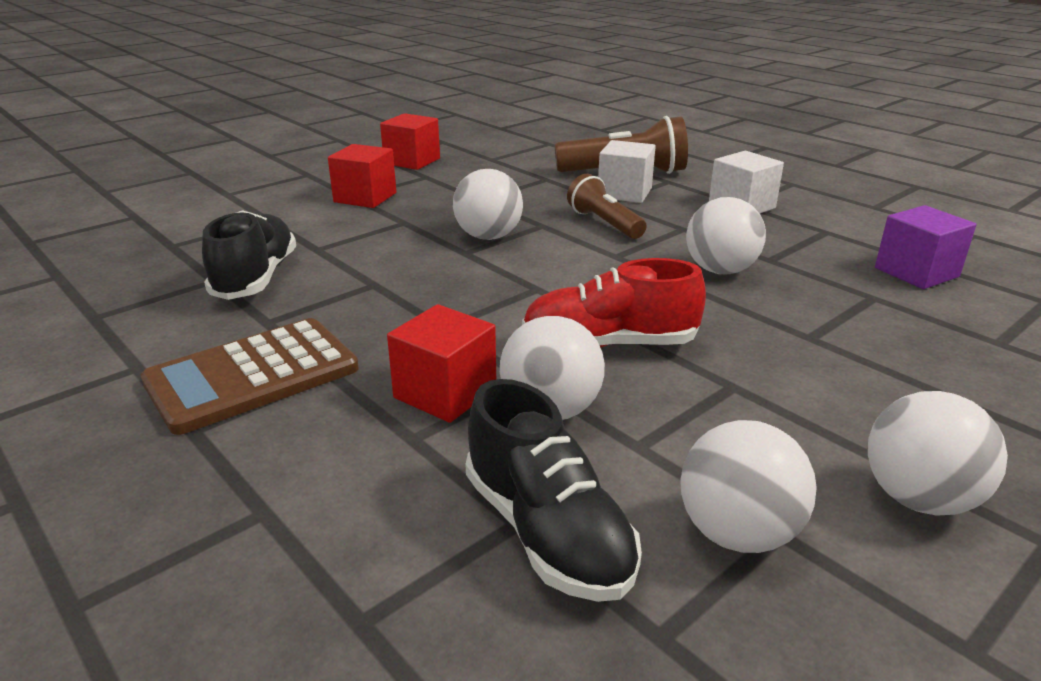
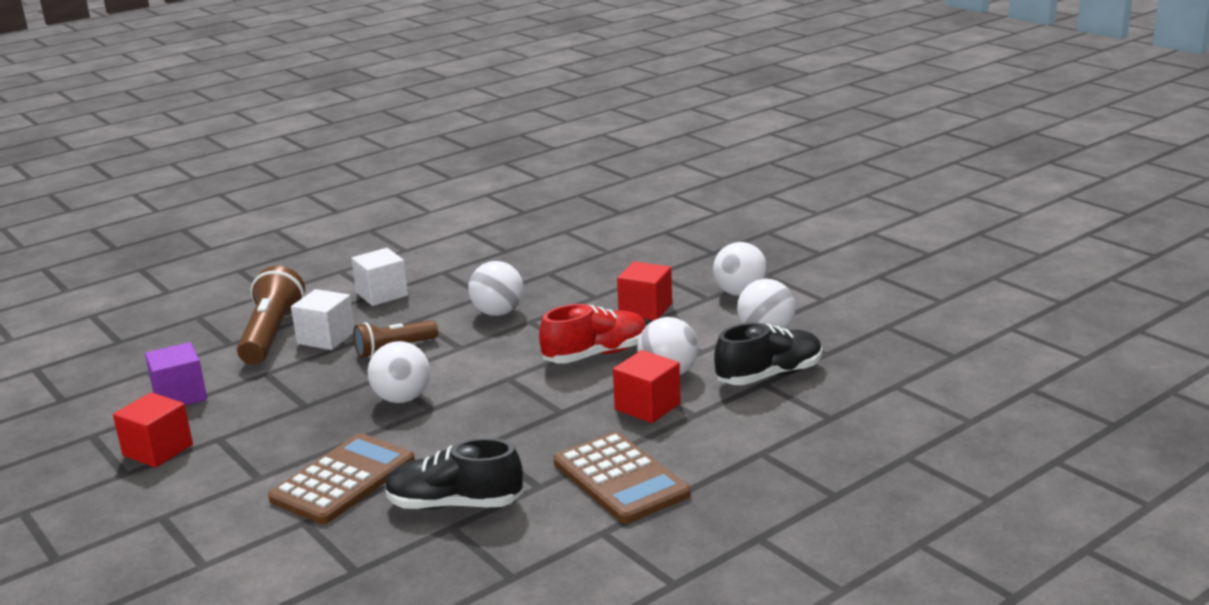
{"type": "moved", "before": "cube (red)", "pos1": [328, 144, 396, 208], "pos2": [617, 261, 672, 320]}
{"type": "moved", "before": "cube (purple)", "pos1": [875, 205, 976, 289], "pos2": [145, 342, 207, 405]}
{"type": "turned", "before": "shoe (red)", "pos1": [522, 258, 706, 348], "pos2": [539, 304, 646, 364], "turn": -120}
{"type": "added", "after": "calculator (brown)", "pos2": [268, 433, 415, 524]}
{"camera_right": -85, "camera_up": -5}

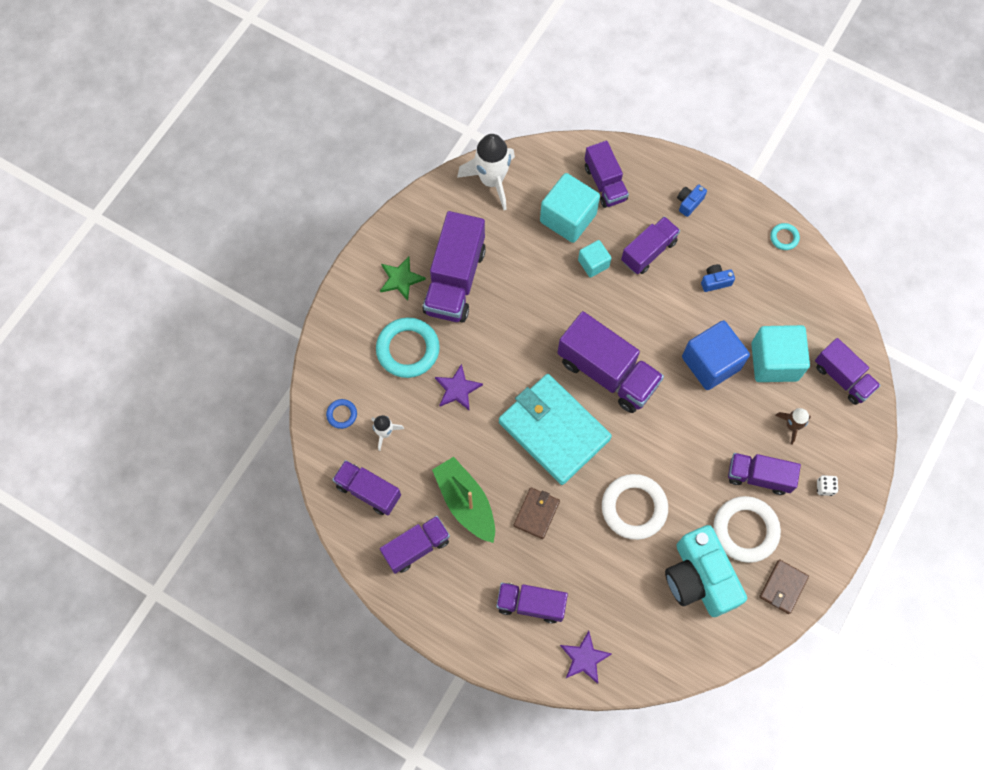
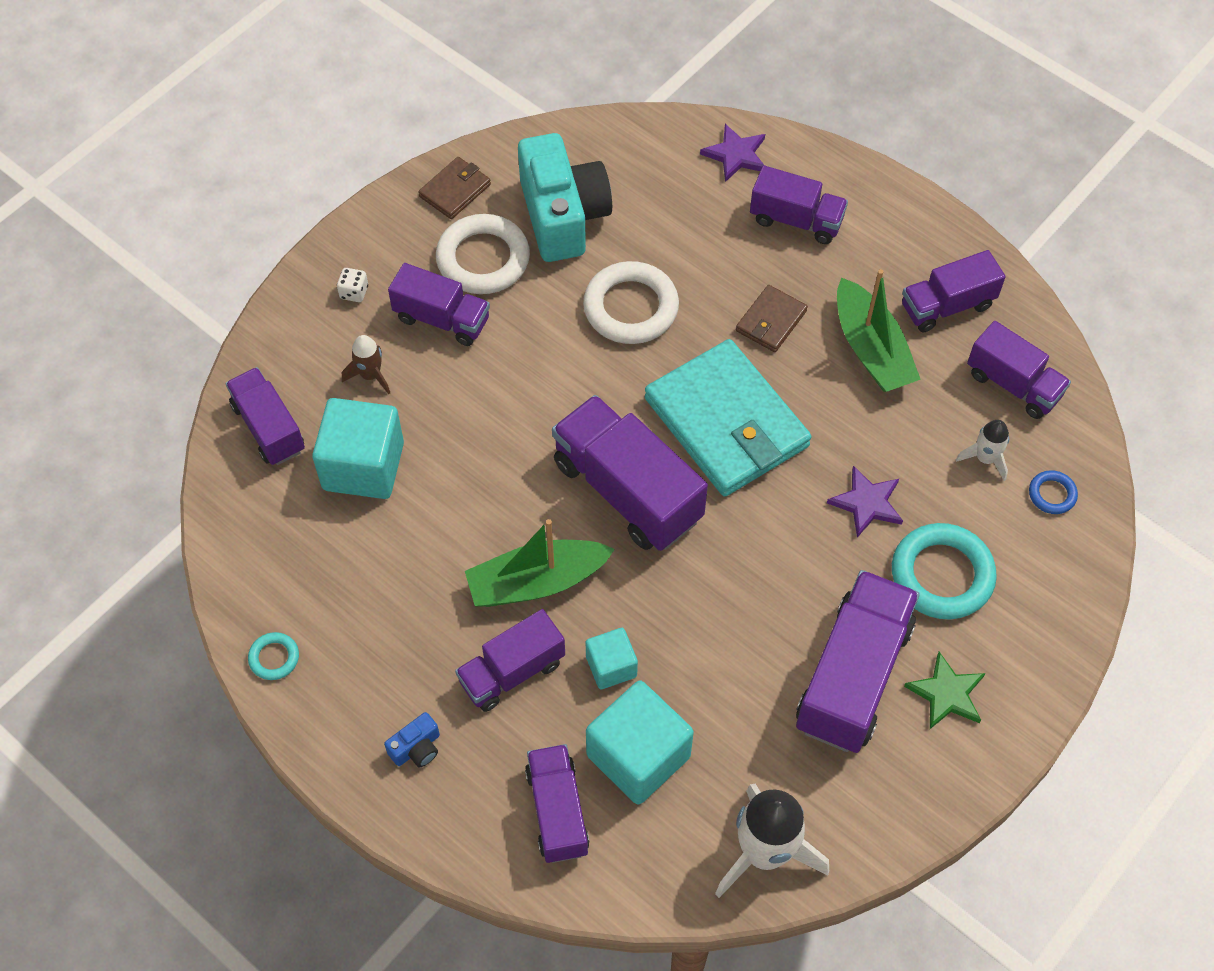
{"type": "removed", "before": "camera (blue)", "pos1": [701, 264, 735, 292]}
{"type": "removed", "before": "cube (blue)", "pos1": [682, 320, 750, 390]}
{"type": "added", "after": "boat (green)", "pos2": [465, 519, 615, 607]}
{"camera_right": -170, "camera_up": -10}

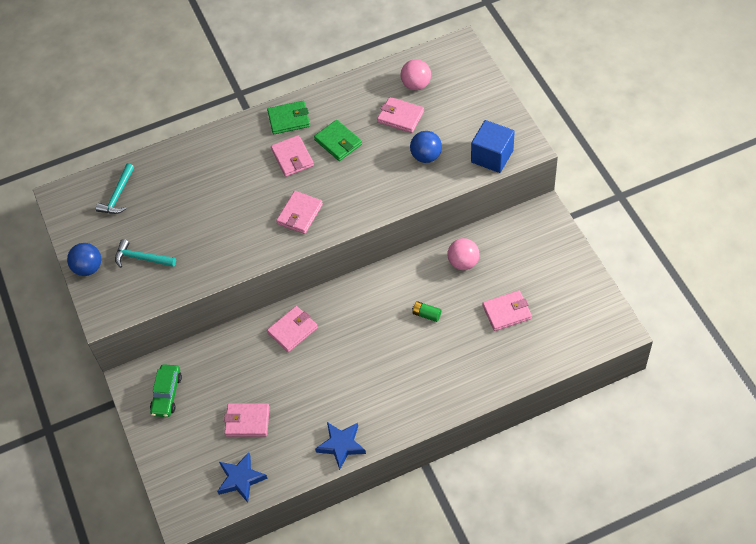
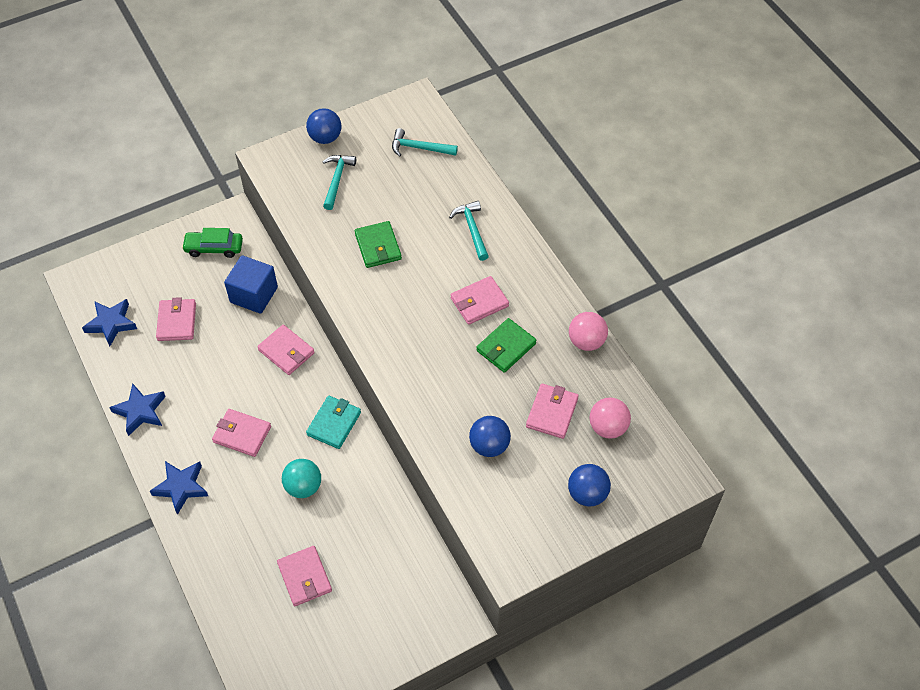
{"type": "moved", "before": "wallet (green)", "pos1": [267, 101, 310, 134], "pos2": [355, 221, 402, 268]}
{"type": "moved", "before": "cube (blue)", "pos1": [471, 120, 515, 173], "pos2": [224, 255, 278, 314]}
{"type": "moved", "before": "wallet (pink)", "pos1": [276, 191, 323, 234], "pos2": [212, 409, 271, 457]}
{"type": "moved", "before": "ball (pink)", "pos1": [447, 238, 480, 270], "pos2": [569, 312, 608, 351]}
{"type": "replaced", "before": "battery (green)", "after": "ball (turquoise)", "pos1": [412, 301, 441, 322], "pos2": [282, 459, 321, 498]}
{"type": "added", "after": "hammer (turquoise)", "pos2": [449, 201, 489, 261]}
{"type": "added", "after": "wallet (turquoise)", "pos2": [306, 396, 361, 449]}
{"type": "added", "after": "star (blue)", "pos2": [150, 461, 208, 515]}
{"type": "added", "after": "ball (blue)", "pos2": [568, 464, 611, 506]}
{"camera_right": 80, "camera_up": 0}

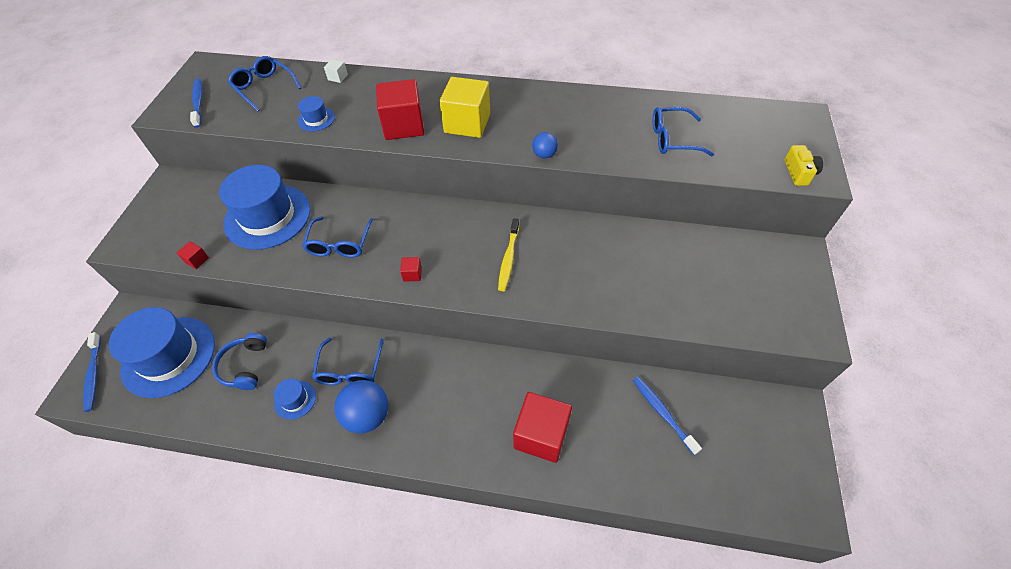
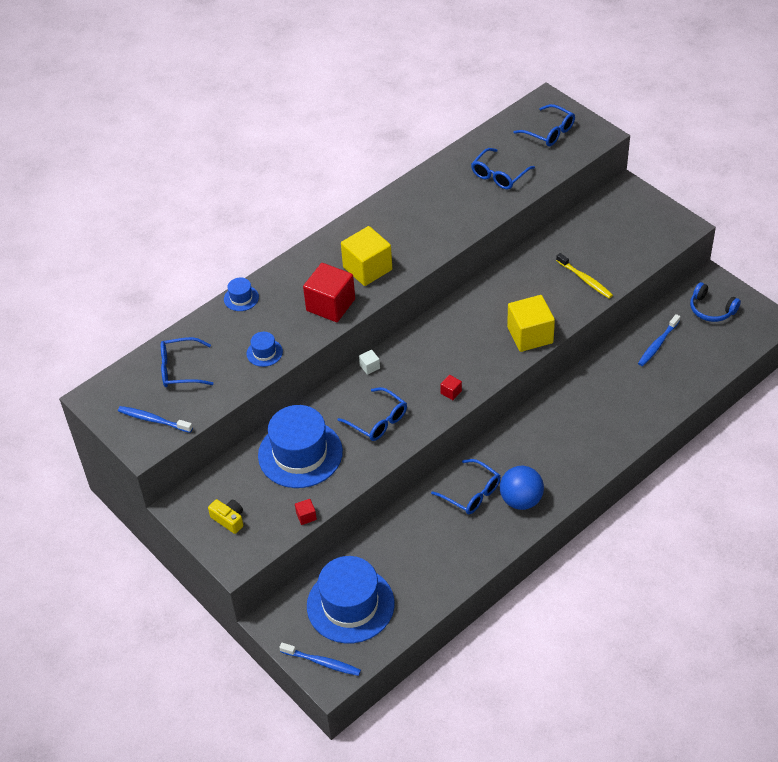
{"type": "moved", "before": "cube (white)", "pos1": [324, 59, 348, 83], "pos2": [359, 350, 380, 375]}
{"type": "removed", "before": "ball (blue)", "pos1": [532, 132, 558, 159]}
{"type": "moved", "before": "camera (yellow)", "pos1": [784, 145, 823, 186], "pos2": [208, 499, 243, 534]}
{"type": "moved", "before": "toothbrush (yellow)", "pos1": [498, 218, 519, 291], "pos2": [556, 253, 613, 299]}
{"type": "moved", "before": "headphones (blue)", "pos1": [212, 333, 267, 390], "pos2": [690, 282, 741, 322]}
{"type": "turned", "before": "toothbrush (blue)", "pos1": [633, 377, 702, 455], "pos2": [638, 314, 680, 366], "turn": -60}
{"type": "moved", "before": "hat (blue)", "pos1": [274, 379, 316, 420], "pos2": [224, 277, 259, 311]}
{"type": "removed", "before": "cube (red)", "pos1": [513, 392, 572, 463]}
{"type": "added", "after": "glasses (blue)", "pos2": [513, 104, 575, 146]}
{"type": "added", "after": "cube (yellow)", "pos2": [507, 295, 555, 352]}
{"camera_right": -50, "camera_up": -5}

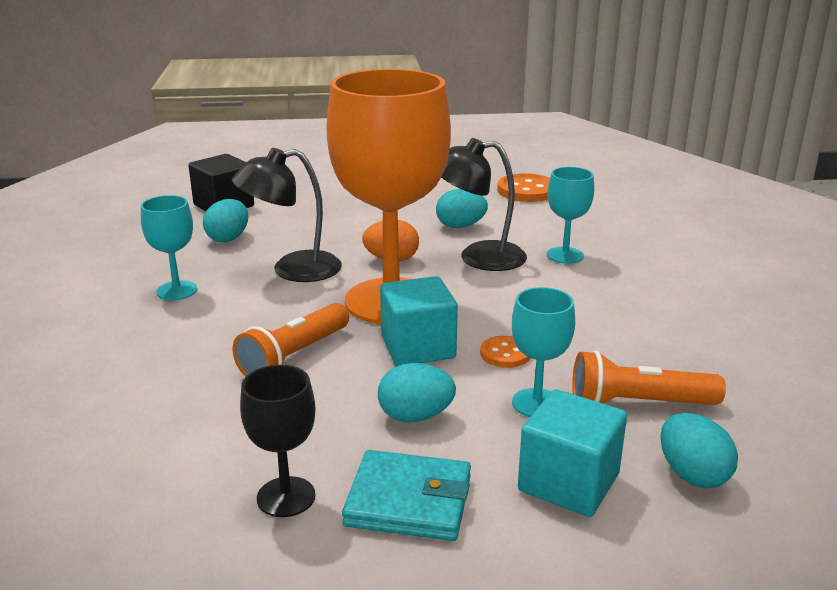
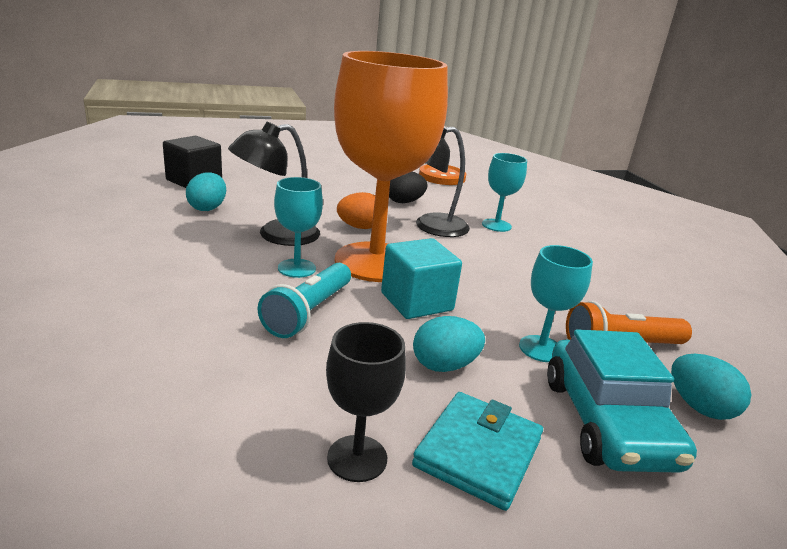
{"type": "recoloured", "before": "egg (turquoise)", "after": "egg (black)", "pos1": [436, 189, 488, 228], "pos2": [389, 172, 428, 203]}
{"type": "moved", "before": "goblet (turquoise)", "pos1": [141, 195, 198, 300], "pos2": [274, 177, 323, 278]}
{"type": "recoloured", "before": "flashlight (orange)", "after": "flashlight (turquoise)", "pos1": [233, 303, 349, 377], "pos2": [258, 263, 351, 338]}
{"type": "removed", "before": "button (orange)", "pos1": [480, 336, 530, 368]}
{"type": "replaced", "before": "cube (turquoise)", "after": "car (turquoise)", "pos1": [518, 389, 627, 517], "pos2": [547, 329, 697, 473]}
{"type": "turned", "before": "wallet (turquoise)", "pos1": [342, 450, 471, 541], "pos2": [412, 392, 543, 511], "turn": -60}
{"camera_right": -15, "camera_up": 0}

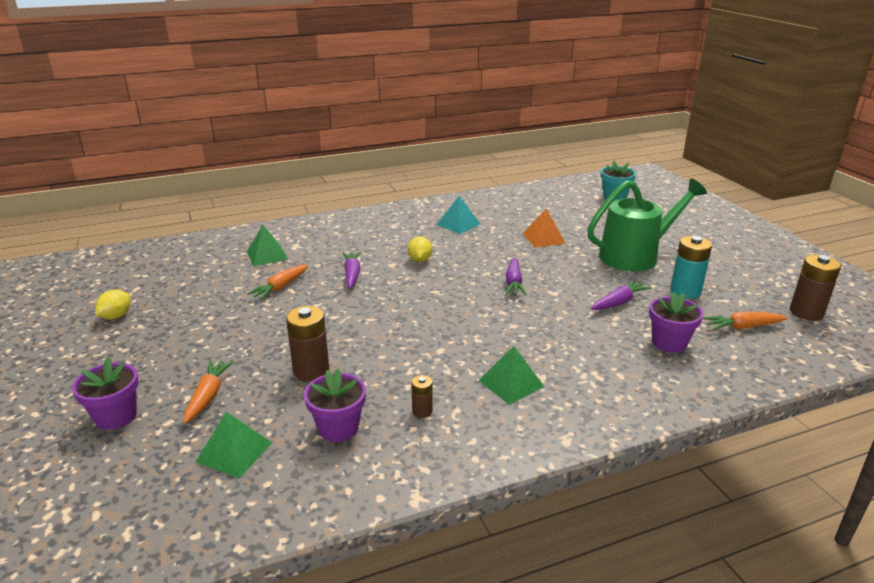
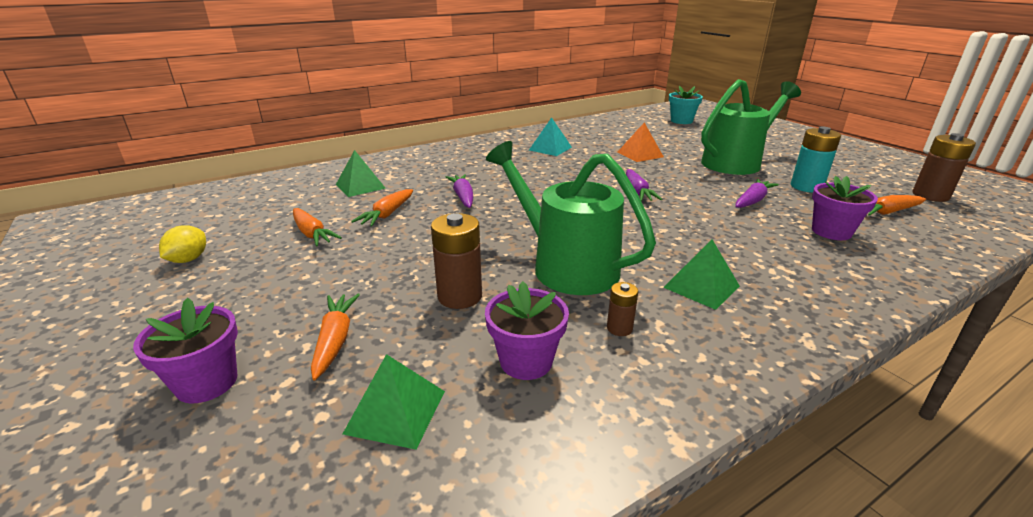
{"type": "removed", "before": "lemon (yellow)", "pos1": [407, 236, 432, 262]}
{"type": "added", "after": "watering can (green)", "pos2": [486, 141, 656, 295]}
{"type": "added", "after": "carrot (orange)", "pos2": [293, 208, 342, 246]}
{"camera_right": -10, "camera_up": 0}

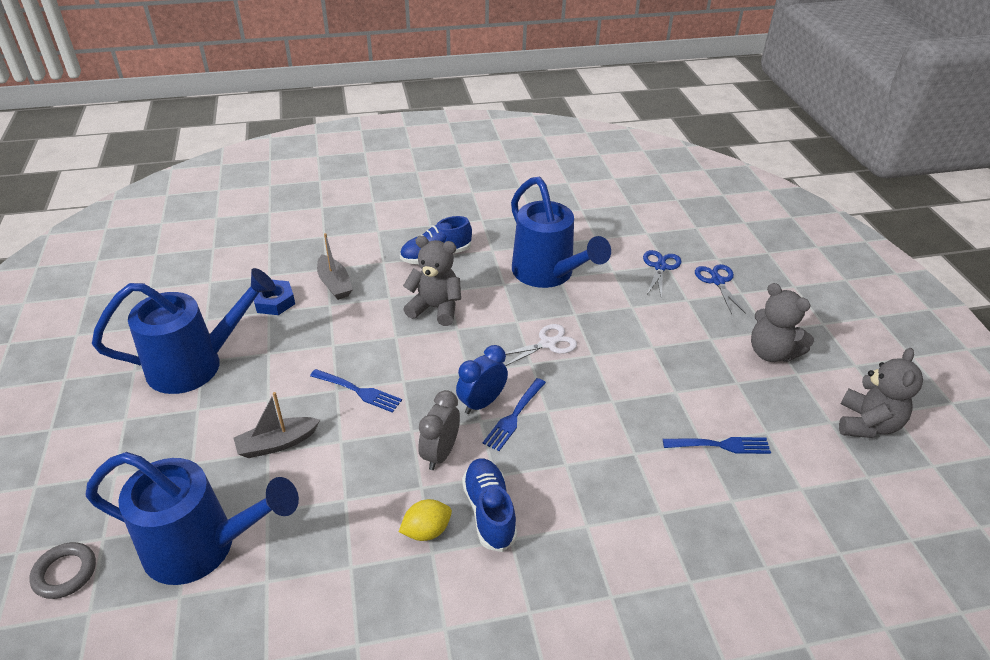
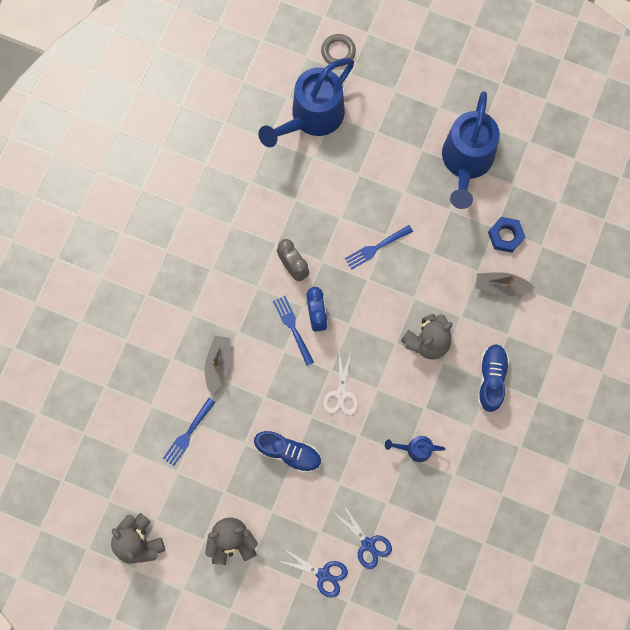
{"type": "resized", "before": "watering can (blue)", "pos1": [511, 177, 611, 288], "pos2": [385, 436, 446, 462], "scale": 0.45}
{"type": "moved", "before": "boat (grey)", "pos1": [234, 392, 320, 458], "pos2": [205, 336, 231, 395]}
{"type": "moved", "before": "shoe (blue)", "pos1": [462, 458, 517, 552], "pos2": [254, 431, 321, 473]}
{"type": "removed", "before": "lemon (yellow)", "pos1": [399, 499, 452, 541]}
{"camera_right": 125, "camera_up": 35}

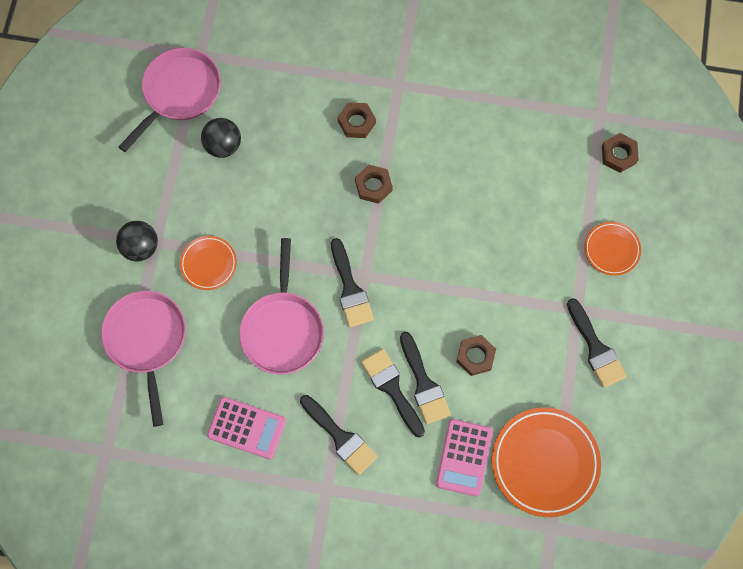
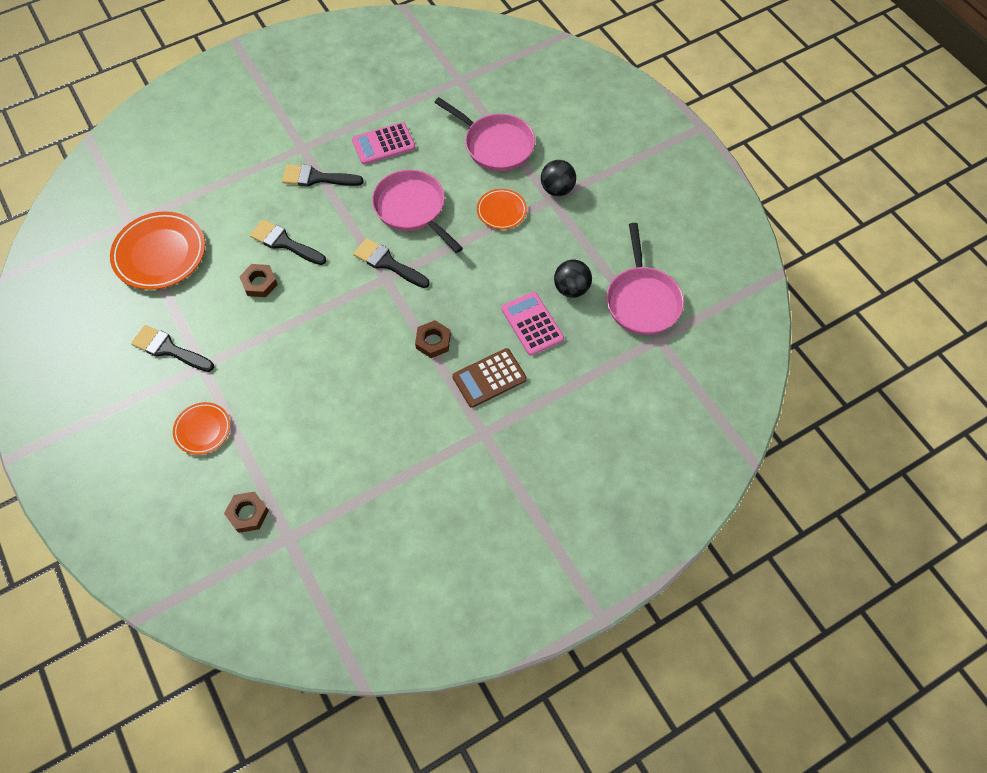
{"type": "replaced", "before": "nut (brown)", "after": "calculator (brown)", "pos1": [338, 102, 376, 138], "pos2": [452, 348, 527, 408]}
{"type": "removed", "before": "brush (black)", "pos1": [361, 349, 425, 437]}
{"type": "moved", "before": "calculator (pink)", "pos1": [436, 419, 493, 497], "pos2": [501, 292, 564, 356]}
{"camera_right": 140, "camera_up": -10}

